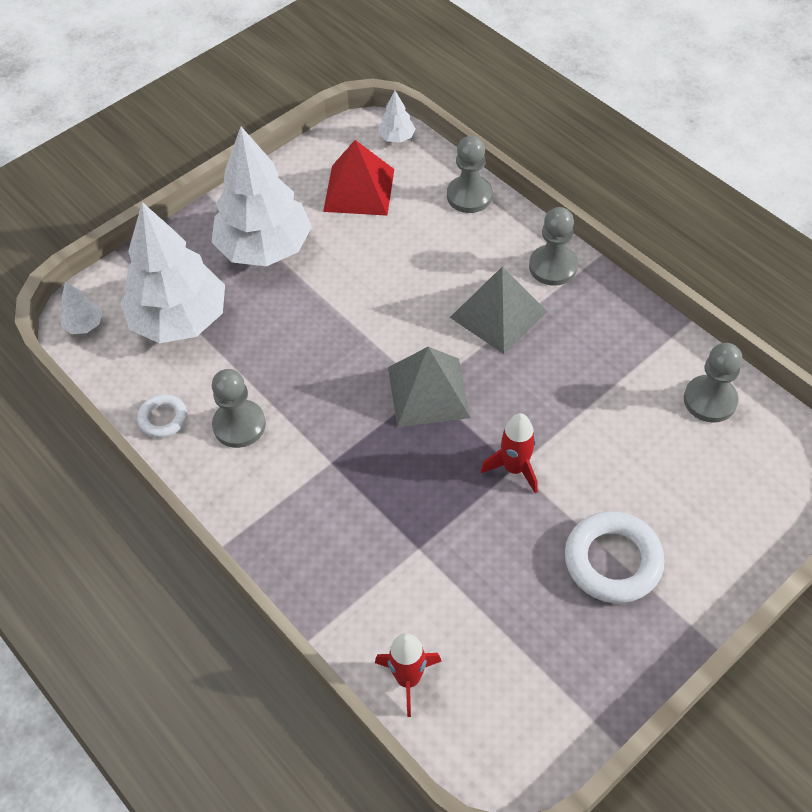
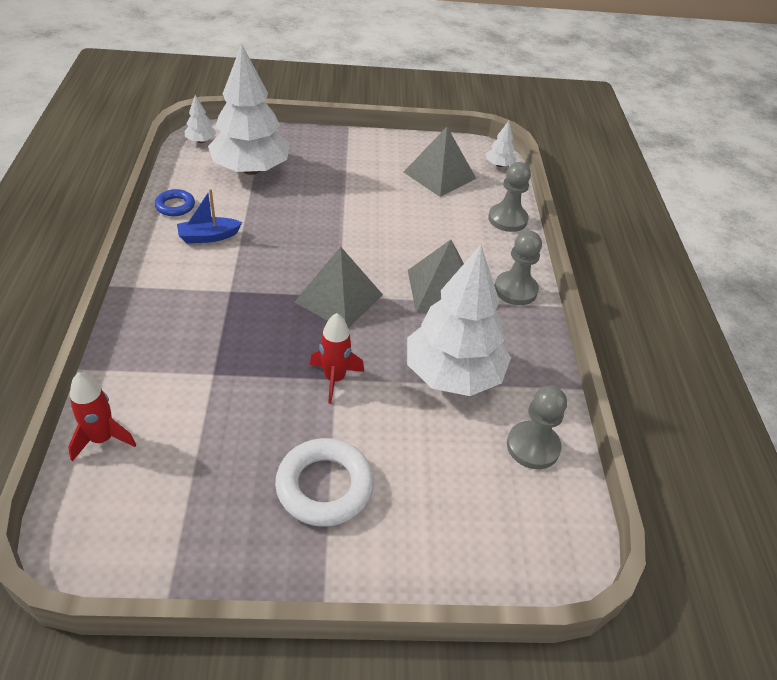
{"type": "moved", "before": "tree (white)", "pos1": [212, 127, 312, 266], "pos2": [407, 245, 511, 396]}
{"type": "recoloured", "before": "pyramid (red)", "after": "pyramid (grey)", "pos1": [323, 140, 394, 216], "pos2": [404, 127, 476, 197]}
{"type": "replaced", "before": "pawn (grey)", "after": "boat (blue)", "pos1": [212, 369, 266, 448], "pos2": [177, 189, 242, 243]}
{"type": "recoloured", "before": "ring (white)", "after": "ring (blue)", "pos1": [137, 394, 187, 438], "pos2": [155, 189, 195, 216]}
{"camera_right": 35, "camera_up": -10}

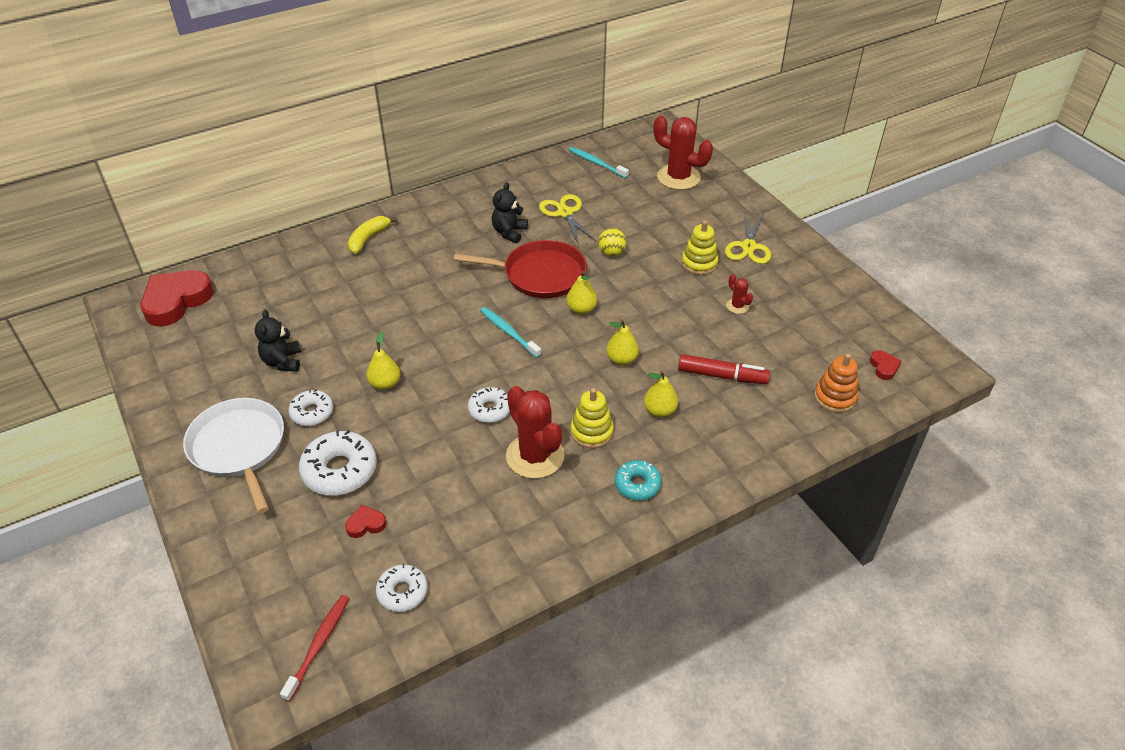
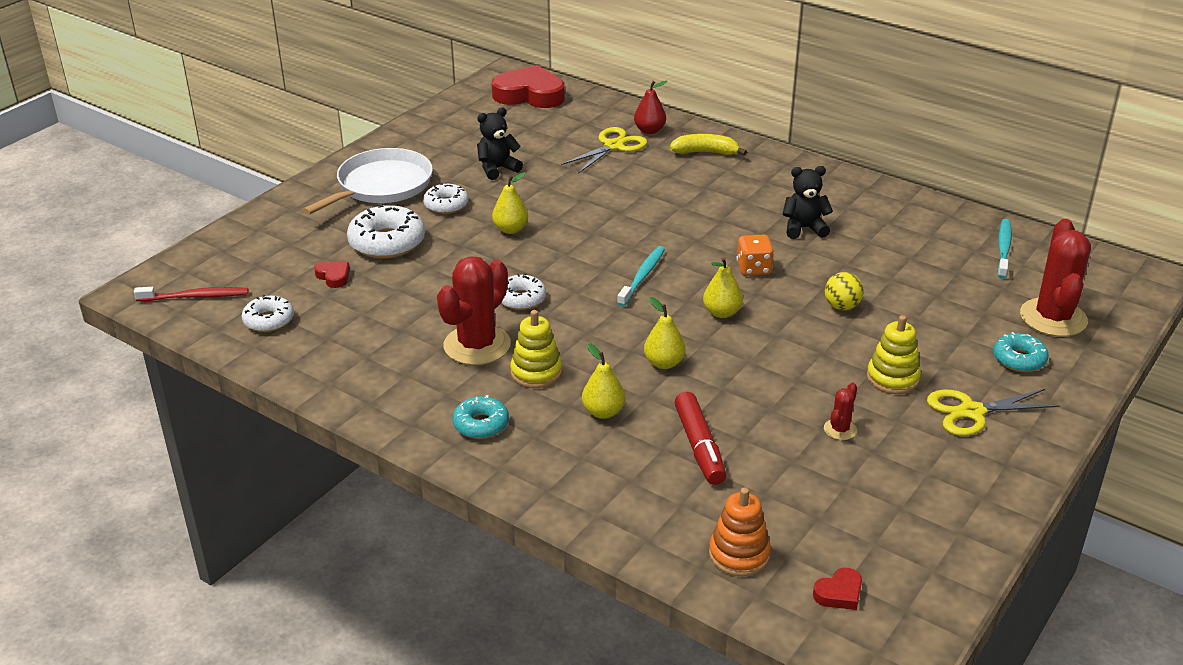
{"type": "moved", "before": "scissors (yellow)", "pos1": [539, 194, 597, 245], "pos2": [561, 127, 647, 174]}
{"type": "replaced", "before": "pan (red)", "after": "dice (orange)", "pos1": [454, 240, 587, 298], "pos2": [736, 235, 774, 276]}
{"type": "added", "after": "pear (red)", "pos2": [634, 81, 668, 134]}
{"type": "added", "after": "donut (turquoise)", "pos2": [993, 332, 1048, 372]}
{"camera_right": 65, "camera_up": -10}

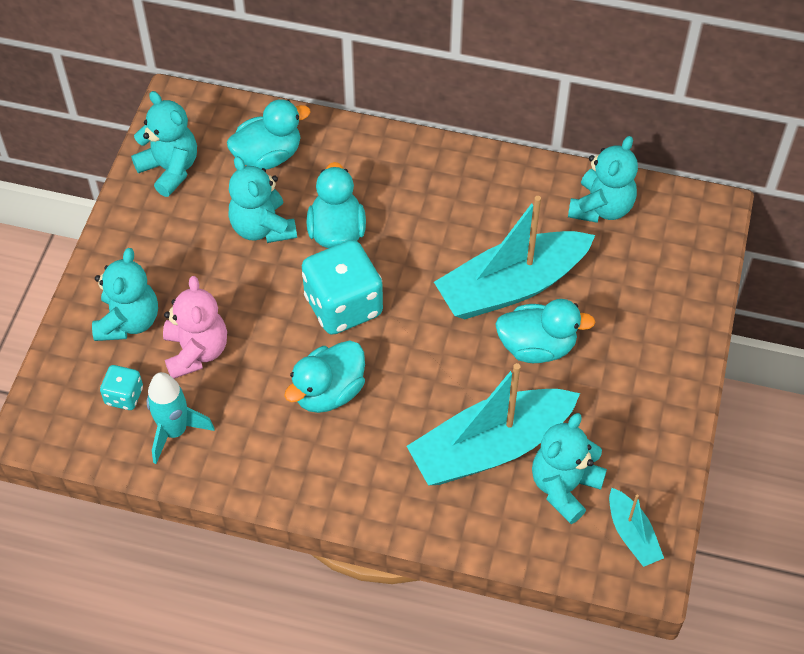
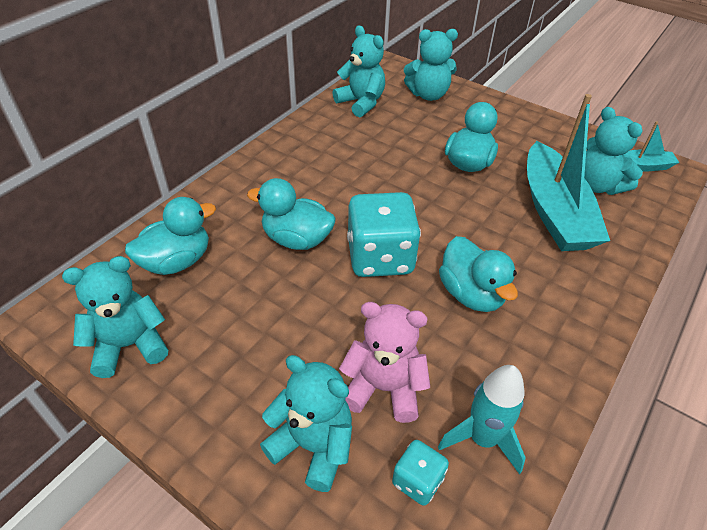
{"type": "turned", "before": "duck (turquoise)", "pos1": [227, 99, 311, 170], "pos2": [125, 197, 216, 275], "turn": 60}
{"type": "moved", "before": "teddy bear (turquoise)", "pos1": [228, 156, 297, 243], "pos2": [404, 29, 458, 101]}
{"type": "removed", "before": "boat (turquoise)", "pos1": [434, 196, 595, 319]}
{"camera_right": -70, "camera_up": -10}

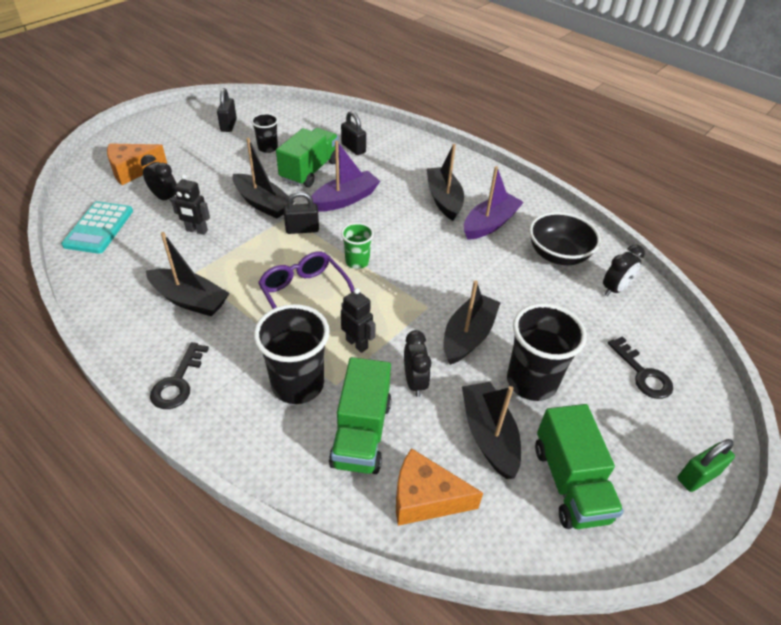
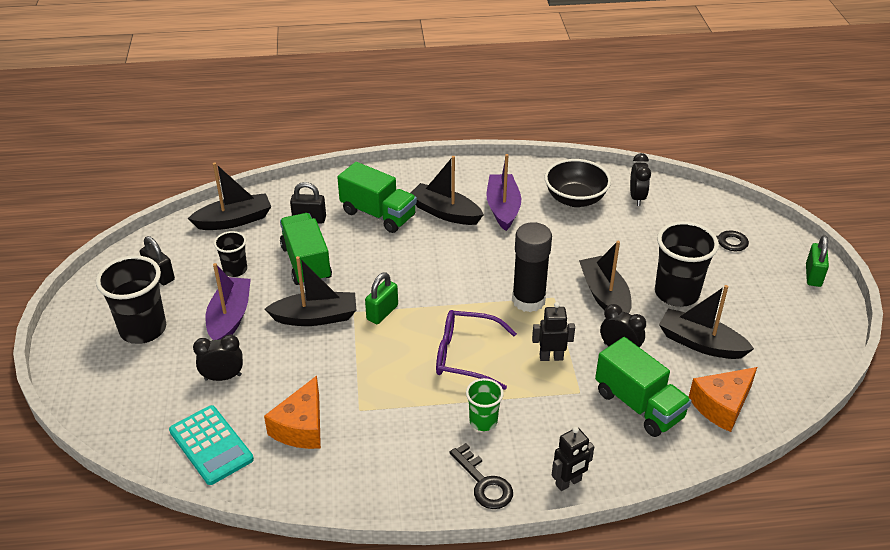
{"type": "moved", "before": "boat (purple)", "pos1": [311, 141, 380, 212], "pos2": [205, 263, 251, 340]}
{"type": "moved", "before": "cheese (orange)", "pos1": [107, 144, 167, 185], "pos2": [264, 376, 321, 449]}
{"type": "moved", "before": "robot (black)", "pos1": [171, 174, 210, 235], "pos2": [552, 427, 594, 491]}
{"type": "recoloured", "before": "padlock (black)", "after": "padlock (green)", "pos1": [284, 191, 319, 234], "pos2": [365, 272, 398, 324]}
{"type": "moved", "before": "cup (green)", "pos1": [341, 223, 374, 269], "pos2": [466, 378, 504, 431]}
{"type": "moved", "before": "boat (black)", "pos1": [146, 232, 229, 317], "pos2": [188, 162, 271, 230]}
{"type": "moved", "before": "cup (black)", "pos1": [254, 304, 330, 404], "pos2": [96, 255, 166, 344]}
{"type": "moved", "before": "truck (green)", "pos1": [535, 404, 624, 529], "pos2": [337, 162, 417, 233]}
{"type": "added", "after": "glue stick (black)", "pos2": [512, 222, 552, 312]}
{"camera_right": -45, "camera_up": -5}

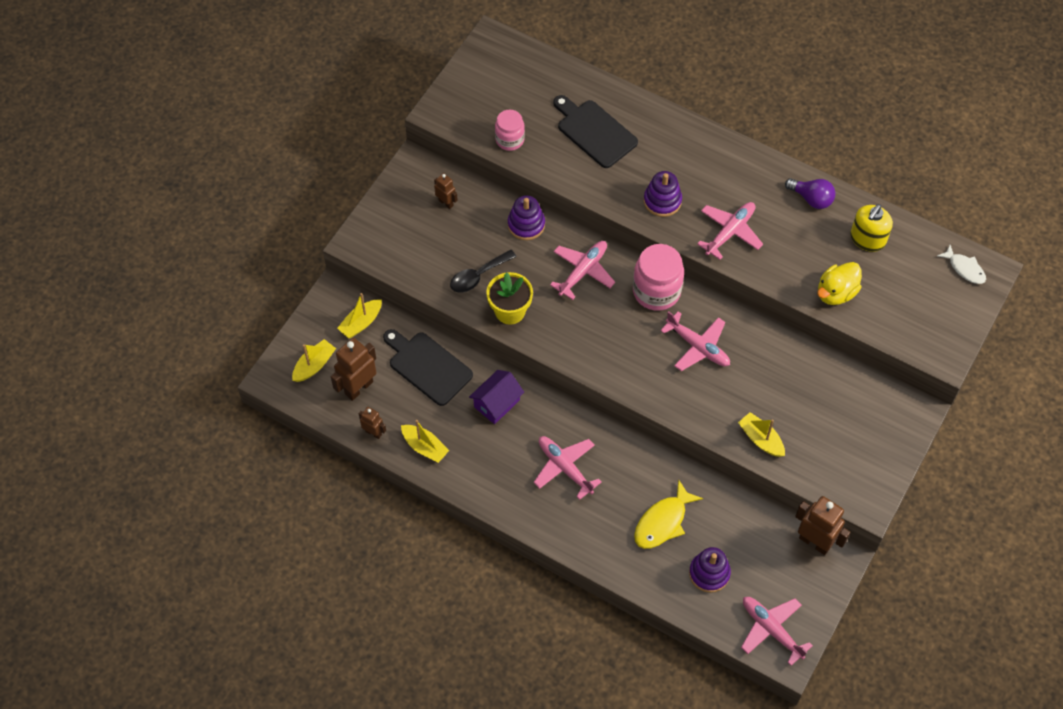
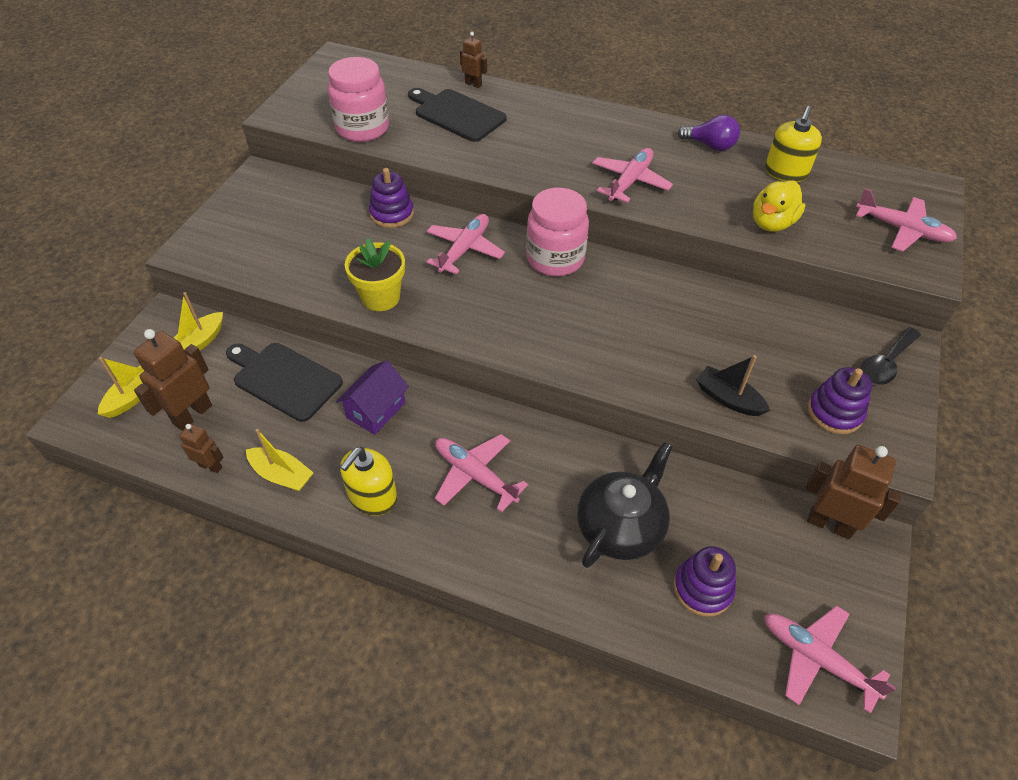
{"type": "resized", "before": "jar (pink)", "pos1": [495, 110, 525, 151], "pos2": [328, 57, 389, 142], "scale": 1.63}
{"type": "moved", "before": "stacking toy (purple)", "pos1": [644, 171, 682, 217], "pos2": [808, 367, 872, 434]}
{"type": "moved", "before": "robot (brown)", "pos1": [434, 173, 458, 209], "pos2": [460, 32, 487, 88]}
{"type": "removed", "before": "fish (white)", "pos1": [937, 245, 986, 284]}
{"type": "moved", "before": "spoon (black)", "pos1": [450, 250, 517, 292], "pos2": [860, 327, 921, 385]}
{"type": "moved", "before": "plane (pink)", "pos1": [660, 311, 730, 371], "pos2": [856, 188, 957, 252]}
{"type": "recoloured", "before": "boat (yellow)", "after": "boat (black)", "pos1": [738, 412, 785, 457], "pos2": [696, 355, 770, 416]}
{"type": "replaced", "before": "fish (yellow)", "after": "teapot (black)", "pos1": [634, 480, 703, 549], "pos2": [577, 442, 672, 568]}
{"type": "added", "after": "soap dispenser (yellow)", "pos2": [340, 447, 397, 516]}
{"camera_right": -10, "camera_up": -10}

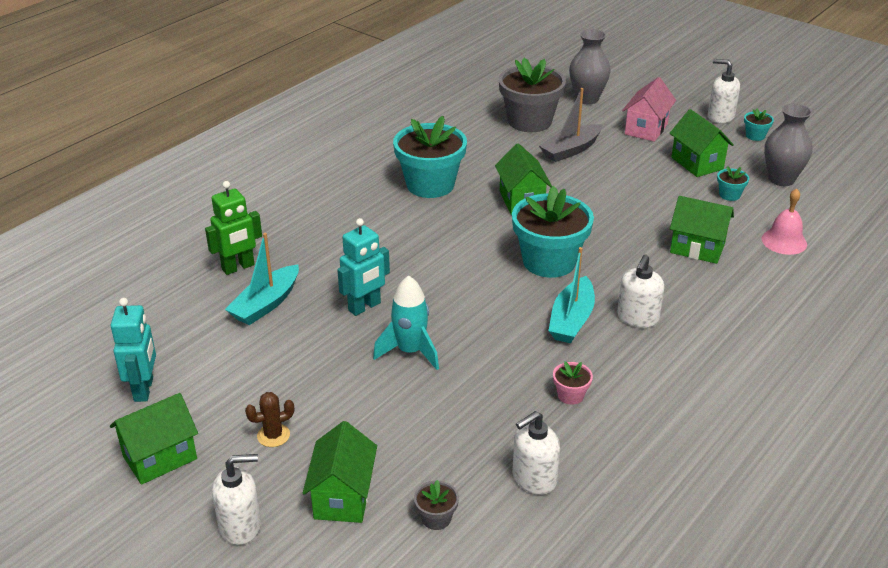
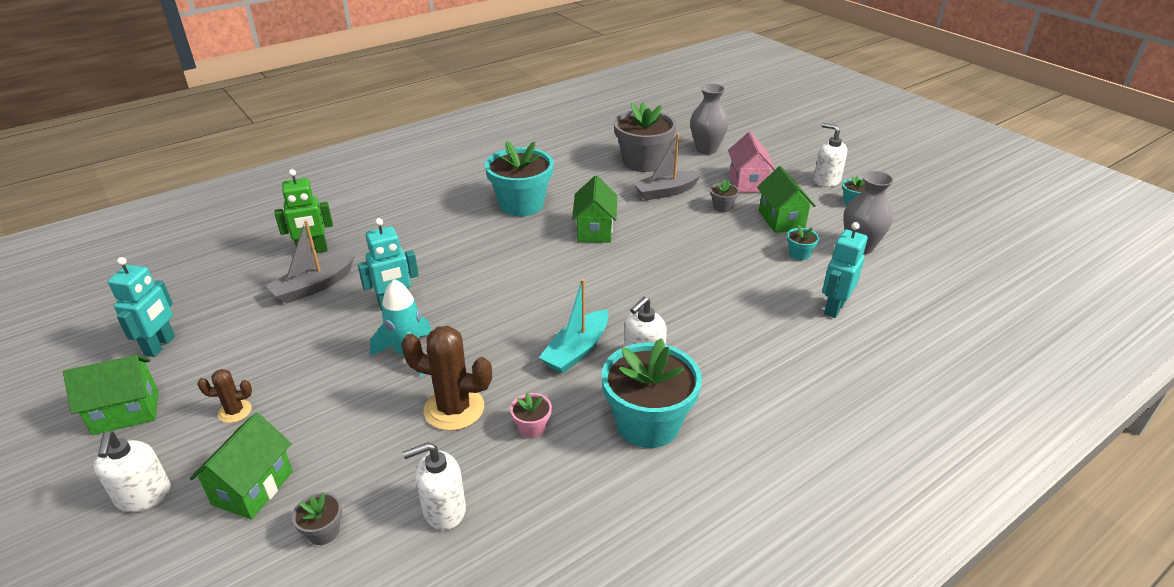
{"type": "turned", "before": "house (pink)", "pos1": [622, 77, 676, 142], "pos2": [728, 132, 775, 193], "turn": -45}
{"type": "moved", "before": "flower pot (turquoise)", "pos1": [512, 186, 594, 278], "pos2": [602, 338, 702, 448]}
{"type": "replaced", "before": "bell (pink)", "after": "robot (turquoise)", "pos1": [762, 188, 807, 255], "pos2": [822, 222, 868, 318]}
{"type": "removed", "before": "house (green)", "pos1": [670, 196, 734, 264]}
{"type": "recoloured", "before": "boat (turquoise)", "after": "boat (grey)", "pos1": [225, 233, 299, 325], "pos2": [265, 220, 354, 304]}
{"type": "turned", "before": "soap dispenser (white)", "pos1": [212, 454, 261, 545], "pos2": [94, 431, 171, 512], "turn": 75}
{"type": "added", "after": "flower pot (grey)", "pos2": [710, 180, 739, 212]}
{"type": "added", "after": "cactus (brown)", "pos2": [401, 326, 492, 431]}
{"camera_right": 15, "camera_up": 0}

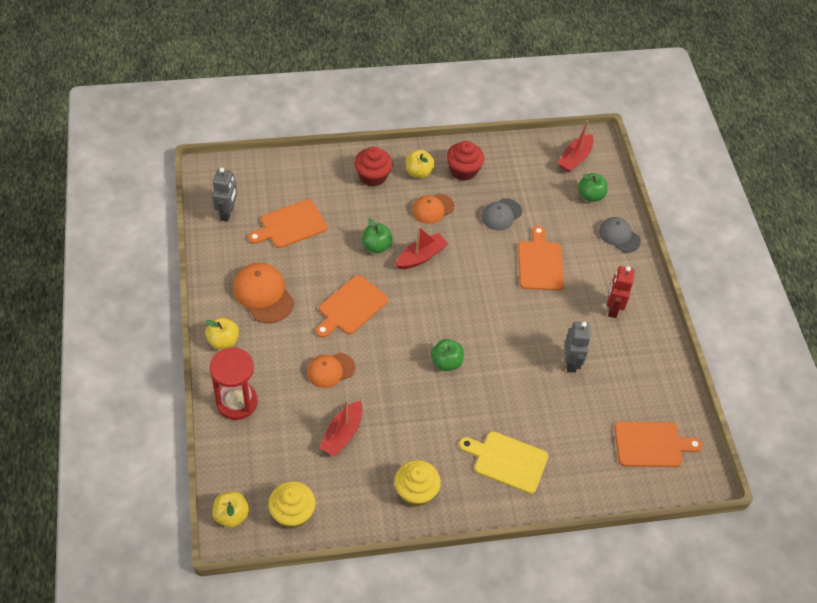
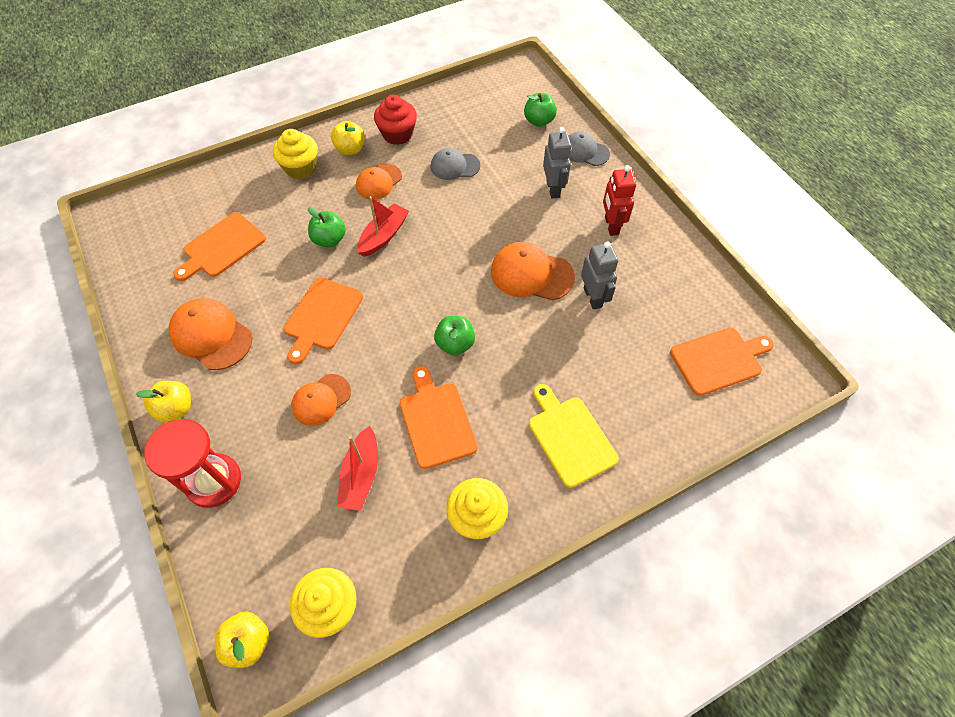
{"type": "removed", "before": "boat (red)", "pos1": [558, 120, 594, 172]}
{"type": "recoloured", "before": "cupcake (red)", "after": "cupcake (yellow)", "pos1": [354, 147, 393, 187], "pos2": [273, 129, 318, 179]}
{"type": "moved", "before": "robot (grey)", "pos1": [212, 168, 237, 222], "pos2": [543, 127, 571, 198]}
{"type": "turned", "before": "cap (grey)", "pos1": [481, 198, 522, 231], "pos2": [431, 148, 480, 180], "turn": 60}
{"type": "moved", "before": "cutting board (orange)", "pos1": [518, 226, 564, 291], "pos2": [400, 366, 478, 469]}
{"type": "turned", "before": "cutting board (yellow)", "pos1": [459, 431, 548, 494], "pos2": [529, 384, 619, 488], "turn": 60}
{"type": "added", "after": "cap (orange)", "pos2": [491, 242, 575, 300]}
{"camera_right": -15, "camera_up": 5}

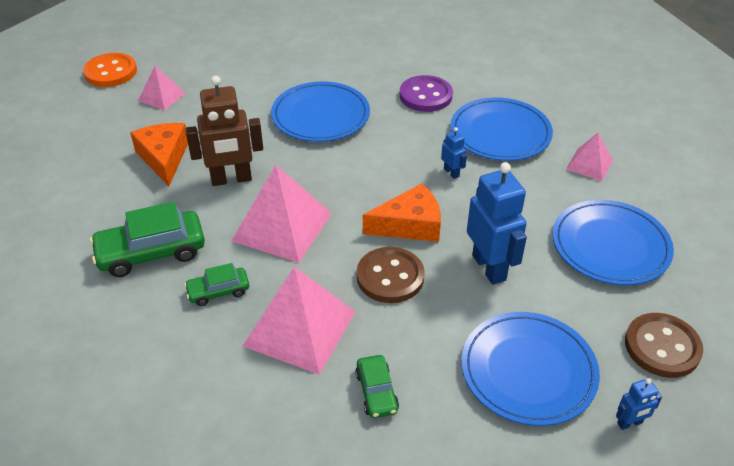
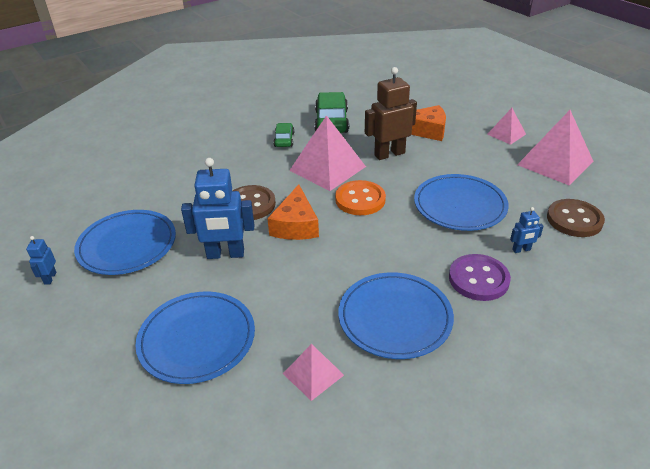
{"type": "moved", "before": "button (orange)", "pos1": [83, 53, 137, 87], "pos2": [335, 180, 386, 215]}
{"type": "turned", "before": "robot (brown)", "pos1": [186, 76, 263, 186], "pos2": [365, 67, 417, 160], "turn": 60}
{"type": "moved", "before": "robot (blue)", "pos1": [441, 127, 467, 179], "pos2": [510, 207, 544, 253]}
{"type": "moved", "before": "pyramid (pink)", "pos1": [243, 267, 356, 375], "pos2": [517, 110, 594, 186]}
{"type": "moved", "before": "button (brown)", "pos1": [625, 313, 703, 378], "pos2": [547, 199, 605, 237]}
{"type": "removed", "before": "car (green)", "pos1": [355, 355, 399, 418]}
{"camera_right": 110, "camera_up": -5}

